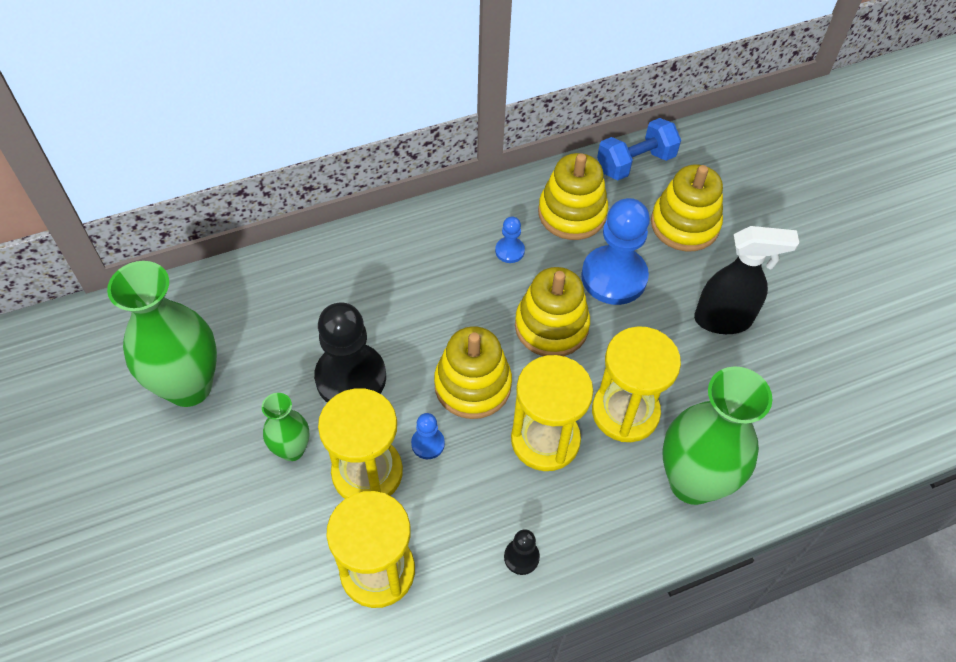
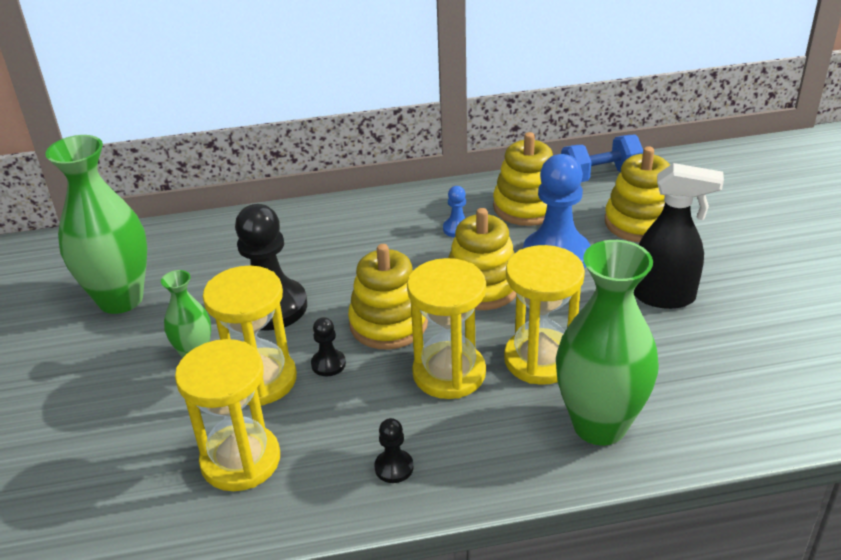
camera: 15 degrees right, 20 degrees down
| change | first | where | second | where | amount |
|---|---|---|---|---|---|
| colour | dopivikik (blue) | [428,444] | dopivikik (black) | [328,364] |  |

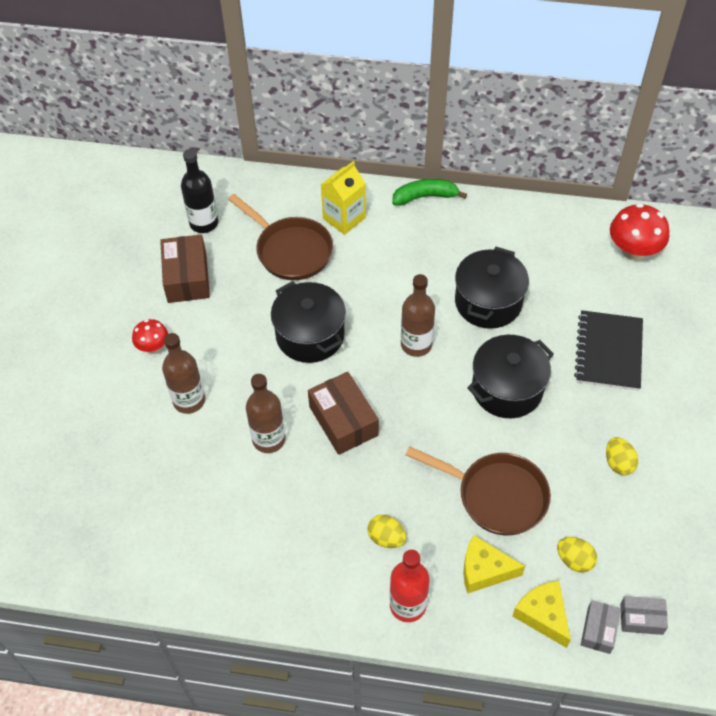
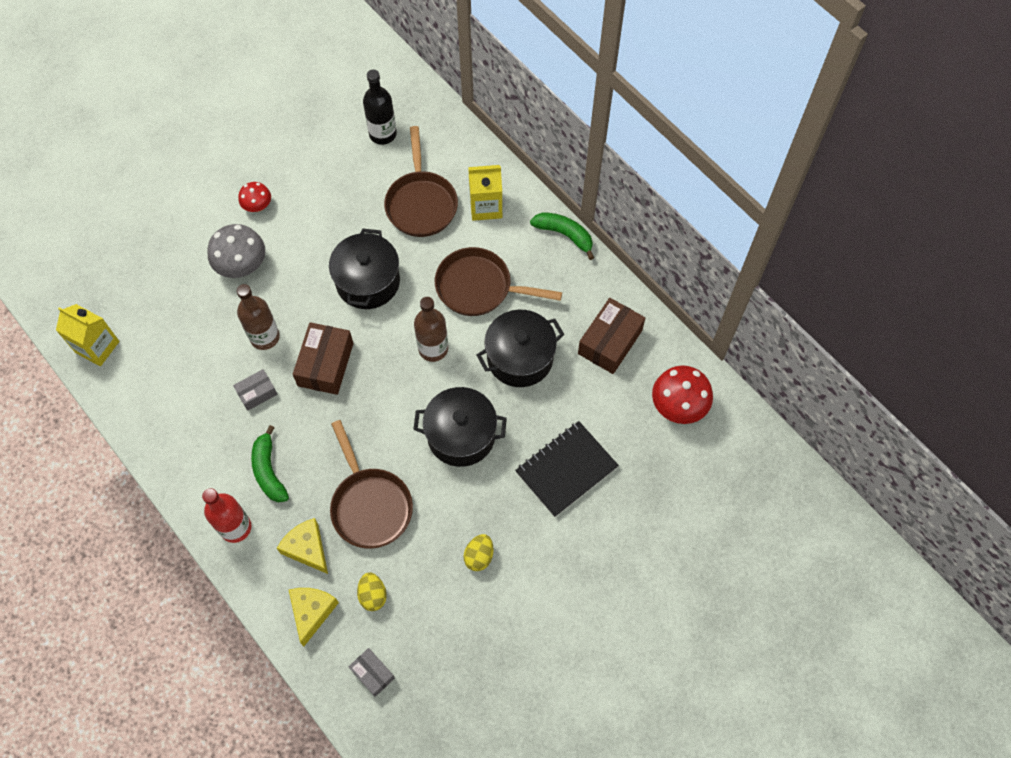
camera: 40 degrees right, 10 degrees up
| change | first | where | second | where | amount |
|---|---|---|---|---|---|
| appeared |  |  | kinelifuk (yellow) | [97,347] |  |
| appeared |  |  | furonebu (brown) | [479,287] |  |
| relocated | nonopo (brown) | [187,277] |  | [610,342] |  |
| relocated | nonopo (grey) | [598,630] |  | [257,393] |  |
| exchanged | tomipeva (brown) | [189,400] | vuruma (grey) | [242,266] |  |
| exchanged | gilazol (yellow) | [386,538] | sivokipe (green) | [269,471] |  |

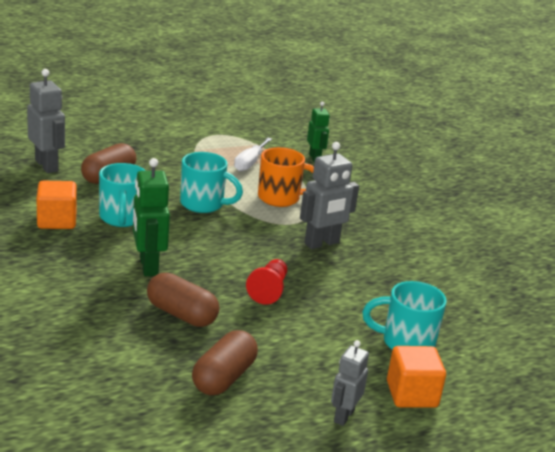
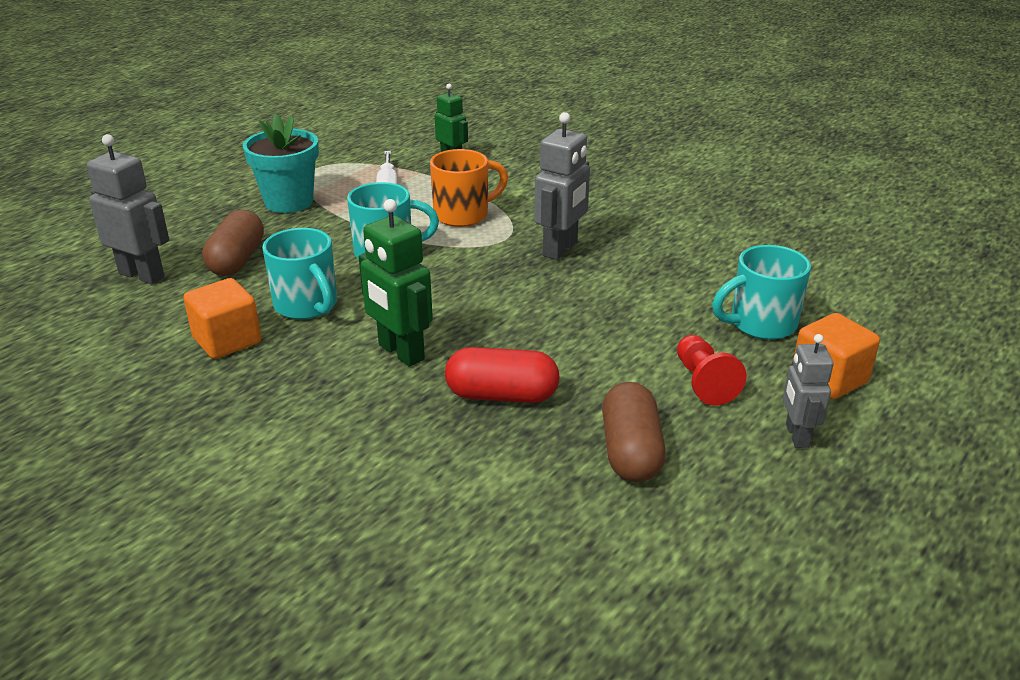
camera: 25 degrees left, 5 degrees up
| change | first | where | second | where | amount |
|---|---|---|---|---|---|
| appeared |  |  | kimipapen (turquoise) | [289,202] |  |
| relocated | dopivikik (red) | [269,290] |  | [703,382] |  |
| colour | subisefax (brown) | [181,314] | subisefax (red) | [502,395] |  |

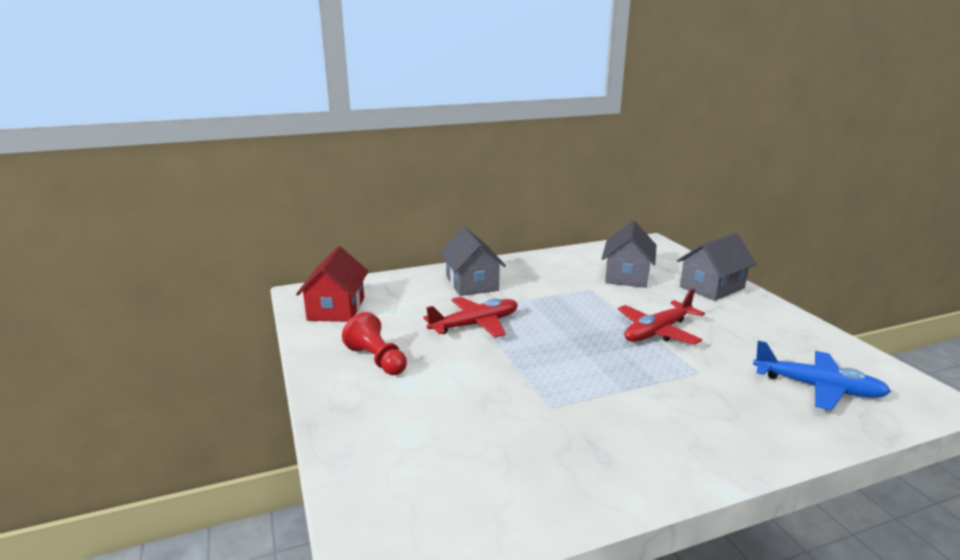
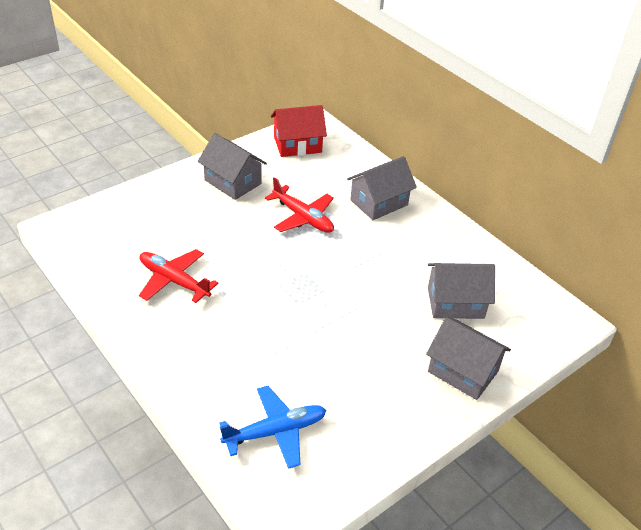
camera: 70 degrees right, 20 degrees up
| change | first | where | second | where | amount |
|---|---|---|---|---|---|
| relocated | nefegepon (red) | [658,331] |  | [174,281] |  |
| exchanged | dopivikik (red) | [377,360] | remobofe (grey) | [233,182] |  |
| spun | nefegepon (blue) | [817,387] |  | [275,432] | 120 degrees counterclockwise |

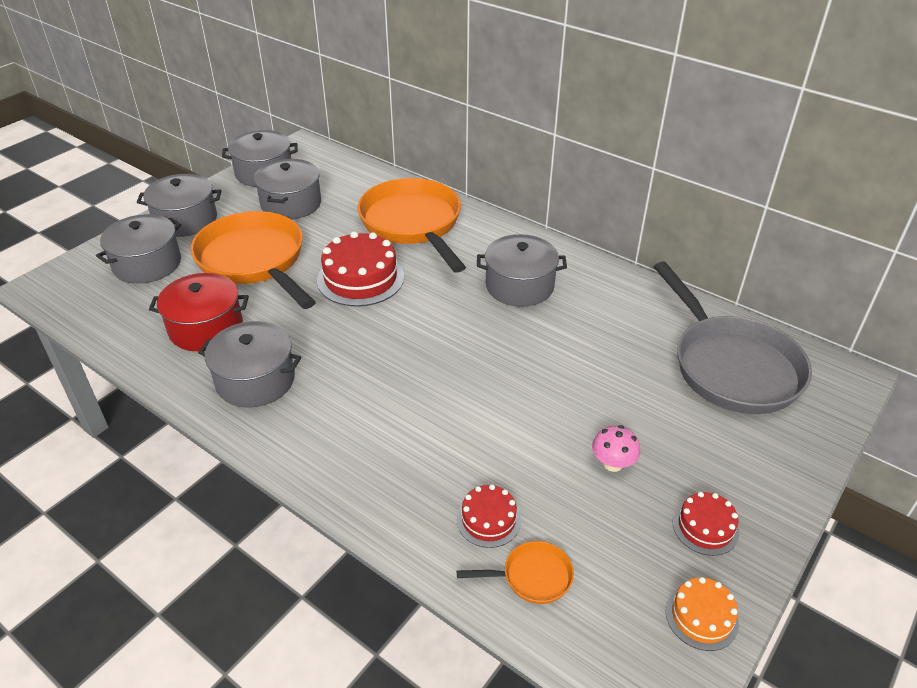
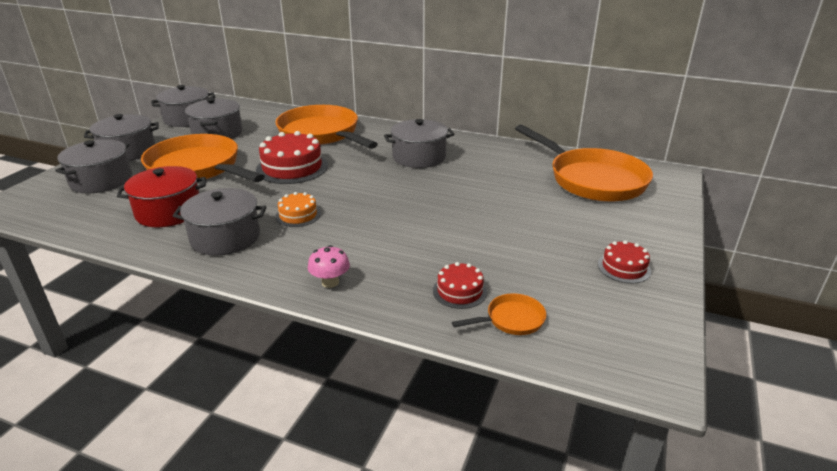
camera: 15 degrees left, 10 degrees down
| change | first | where | second | where | amount |
|---|---|---|---|---|---|
| relocated | vuruma (pink) | [612,464] |  | [330,282] |  |
| relocated | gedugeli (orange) | [701,616] |  | [298,215] |  |
| colour | furonebu (grey) | [731,366] | furonebu (orange) | [592,179] |  |

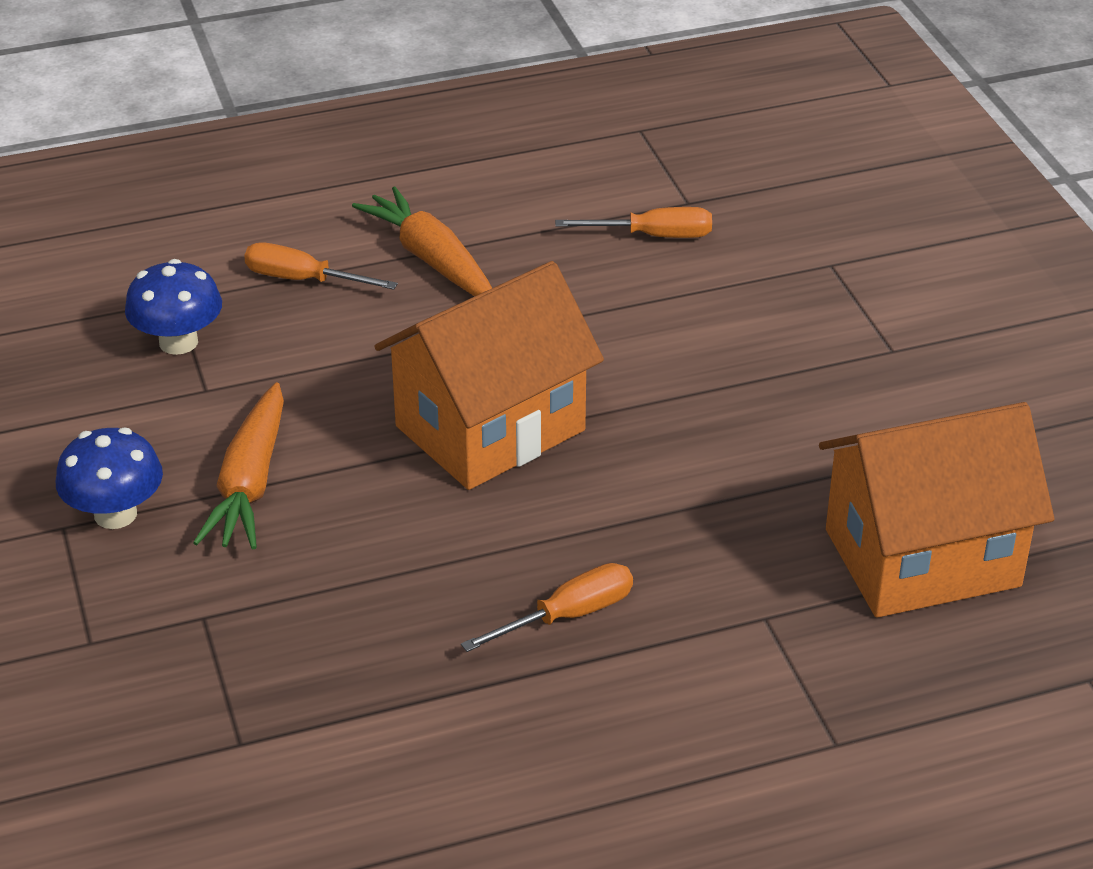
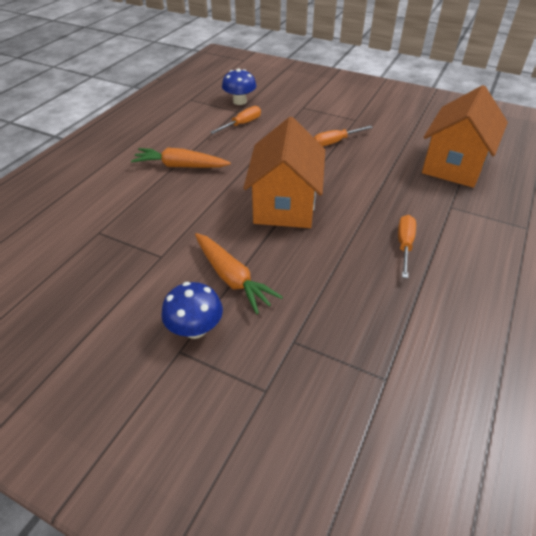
camera: 45 degrees left, 5 degrees up
| change | first | where | second | where | amount |
|---|---|---|---|---|---|
| relocated | vuruma (blue) | [178,342] |  | [239,101] |  |
| relocated | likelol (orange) | [303,280] |  | [335,142] |  |

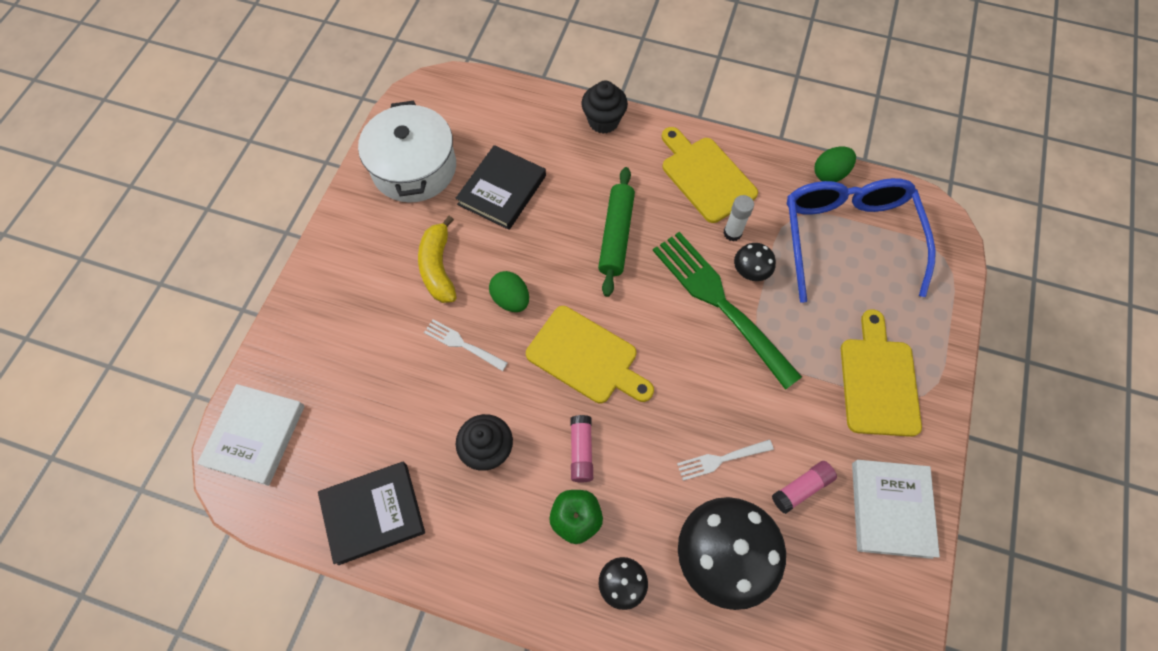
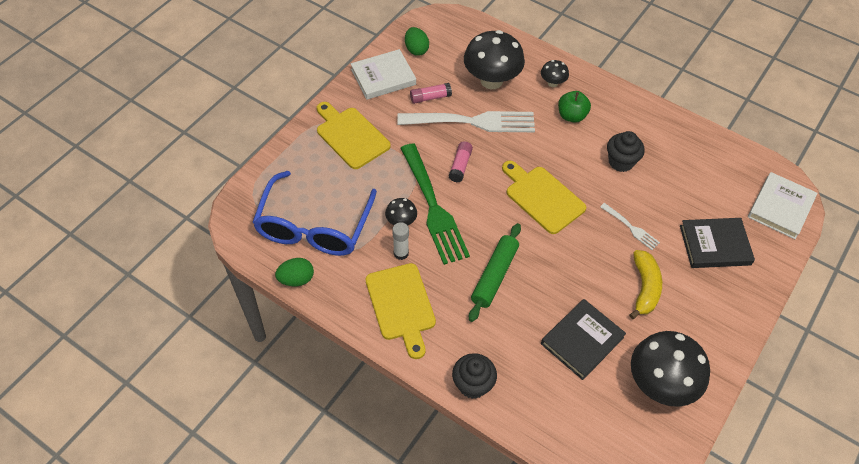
camera: 165 degrees left, 10 degrees down
| change | first | where | second | where | amount |
|---|---|---|---|---|---|
| relocated | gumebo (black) | [373,513] |  | [715,245] |  |
| relocated | gilazol (green) | [511,299] |  | [416,50] |  |
| relocated | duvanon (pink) | [581,451] |  | [460,165] |  |
| exchanged | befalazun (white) | [414,168] | vuruma (black) | [660,384] |  |
| spun | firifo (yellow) | [878,381] |  | [350,136] | 120 degrees clockwise |
| spun | gumebo (white) | [891,509] |  | [383,77] | 45 degrees clockwise |
| size | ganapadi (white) | [721,459] |  | [472,122] | x2.17 |

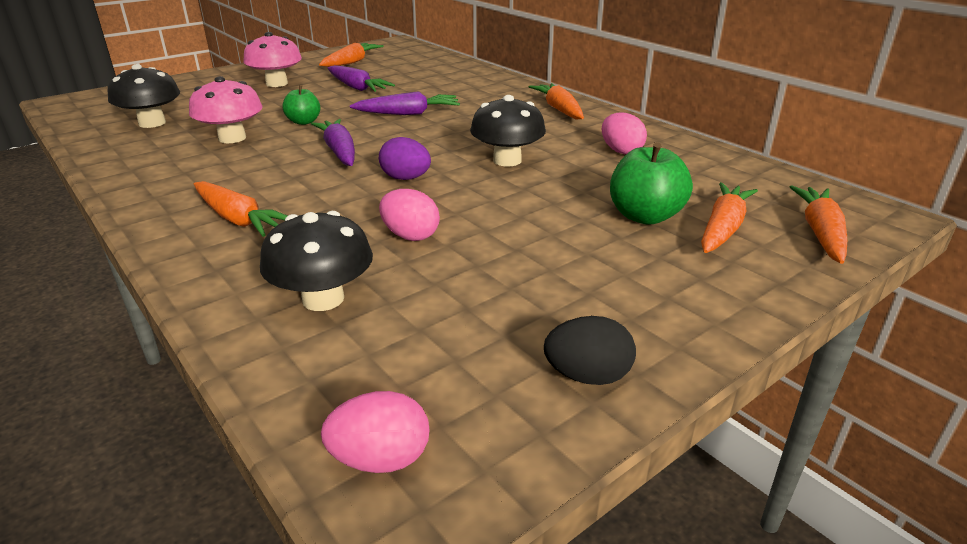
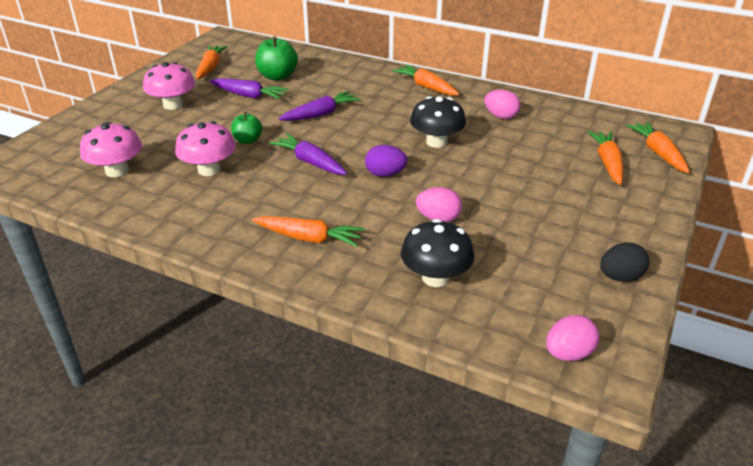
camera: 25 degrees left, 5 degrees up
| change | first | where | second | where | amount |
|---|---|---|---|---|---|
| relocated | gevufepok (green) | [645,216] |  | [277,76] |  |
| colour | vuruma (black) | [152,123] | vuruma (pink) | [117,171] |  |

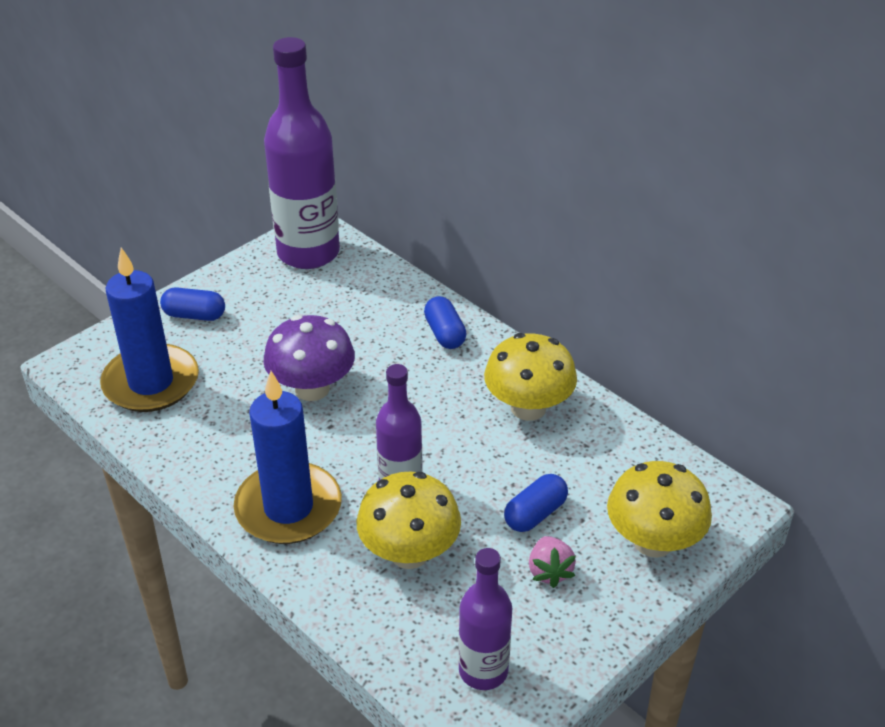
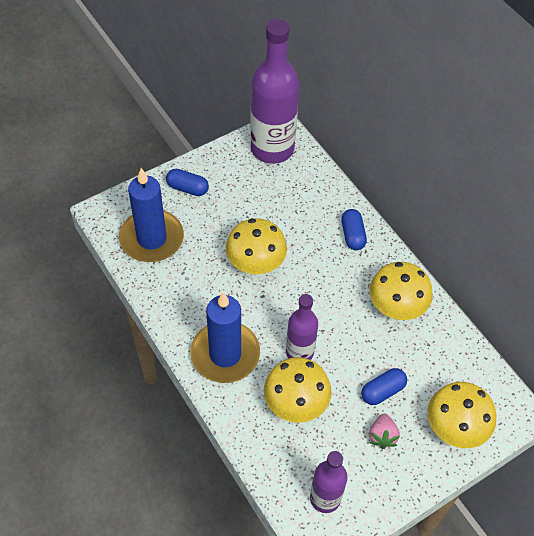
camera: 10 degrees right, 15 degrees up
| change | first | where | second | where | amount |
|---|---|---|---|---|---|
| colour | vuruma (purple) | [312,388] | vuruma (yellow) | [256,263] |  |

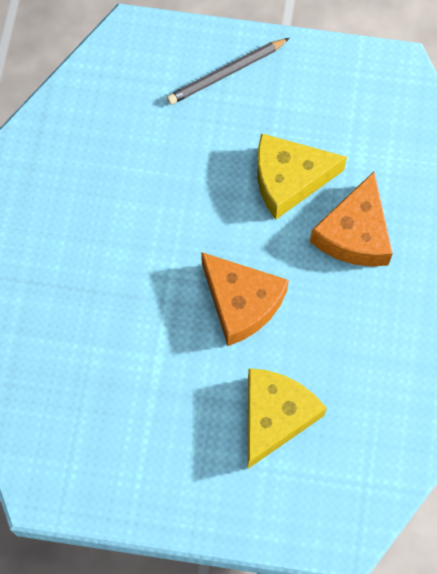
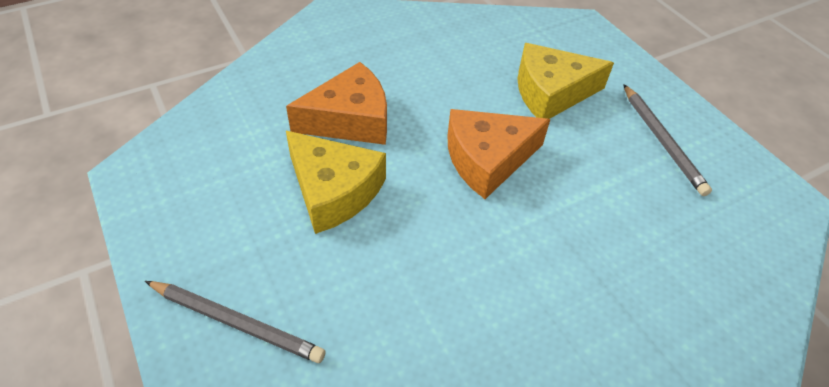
camera: 130 degrees left, 20 degrees down
| change | first | where | second | where | amount |
|---|---|---|---|---|---|
| appeared |  |  | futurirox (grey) | [662,141] |  |
| spun | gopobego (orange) | [241,303] |  | [487,159] | 120 degrees counterclockwise |

